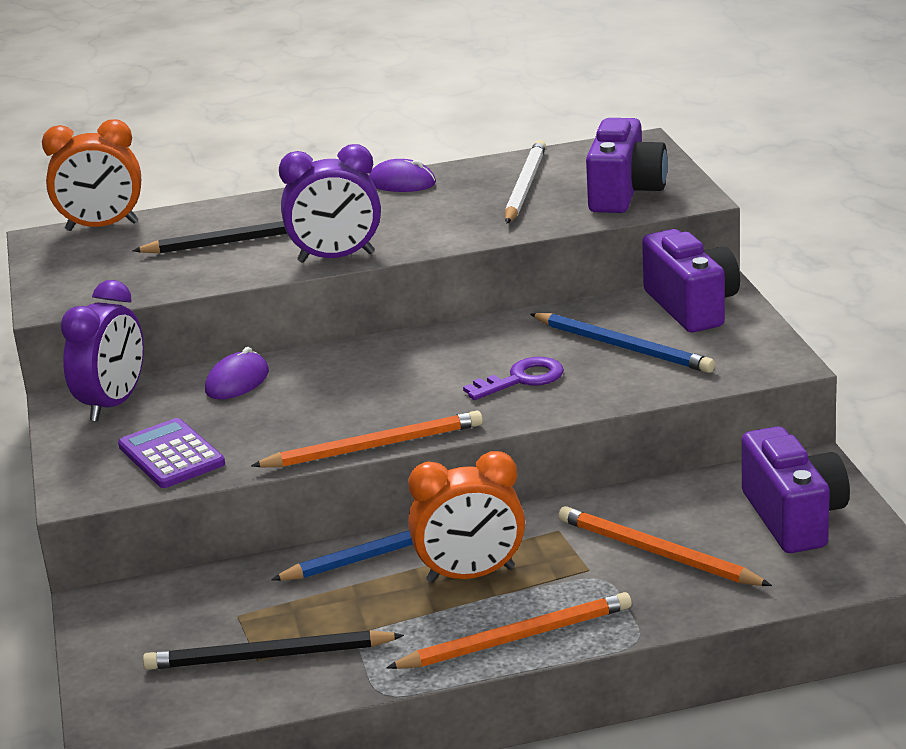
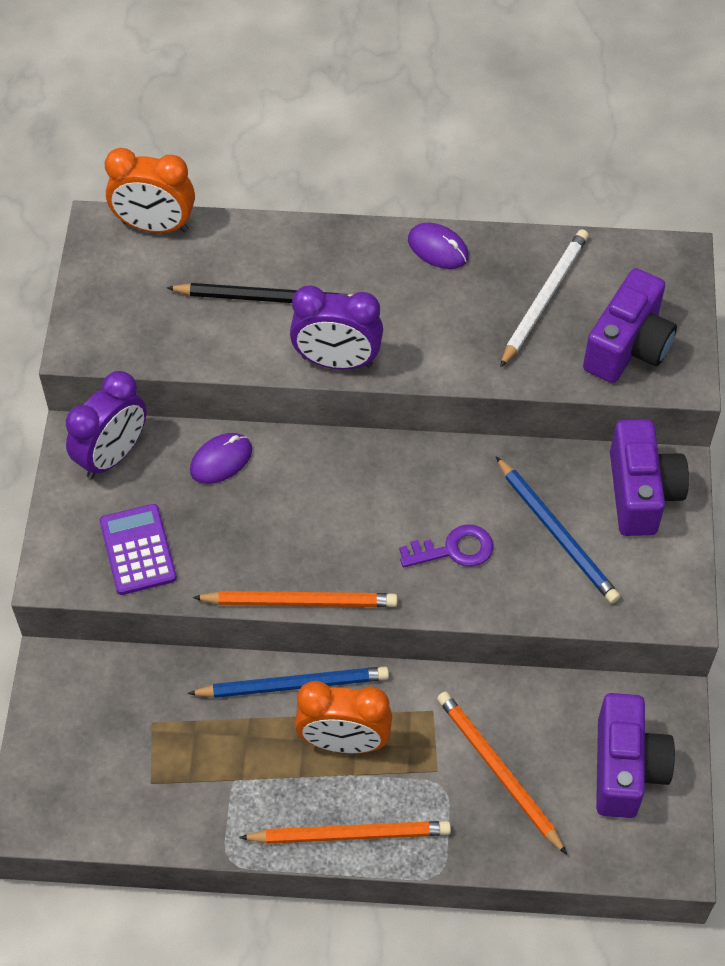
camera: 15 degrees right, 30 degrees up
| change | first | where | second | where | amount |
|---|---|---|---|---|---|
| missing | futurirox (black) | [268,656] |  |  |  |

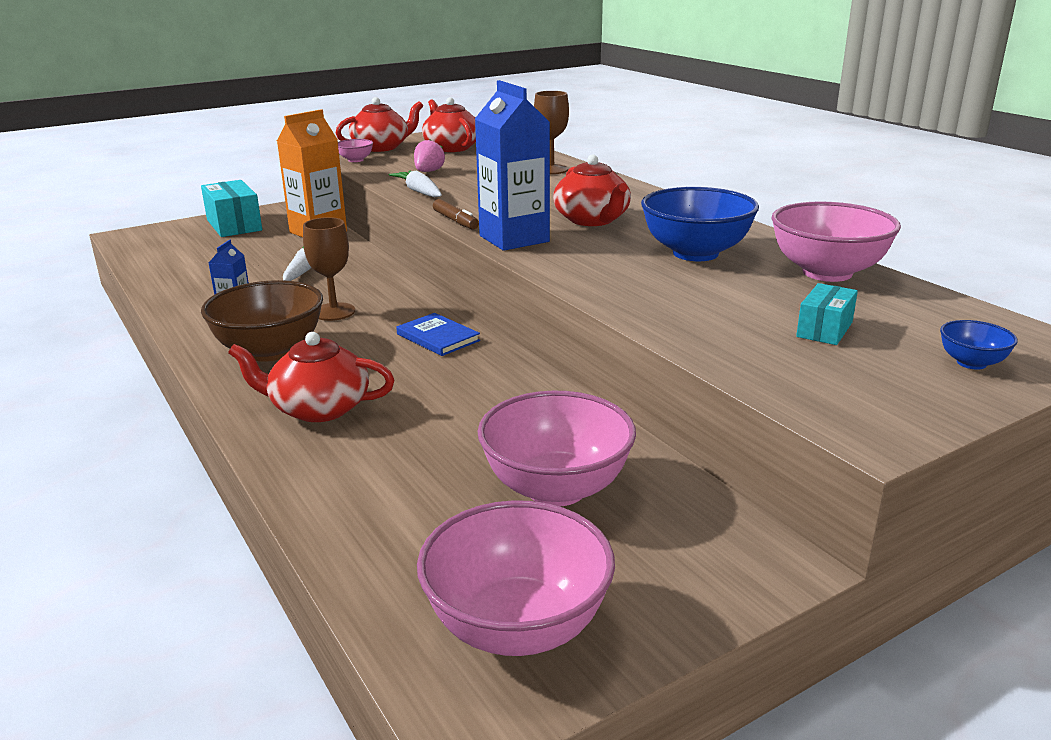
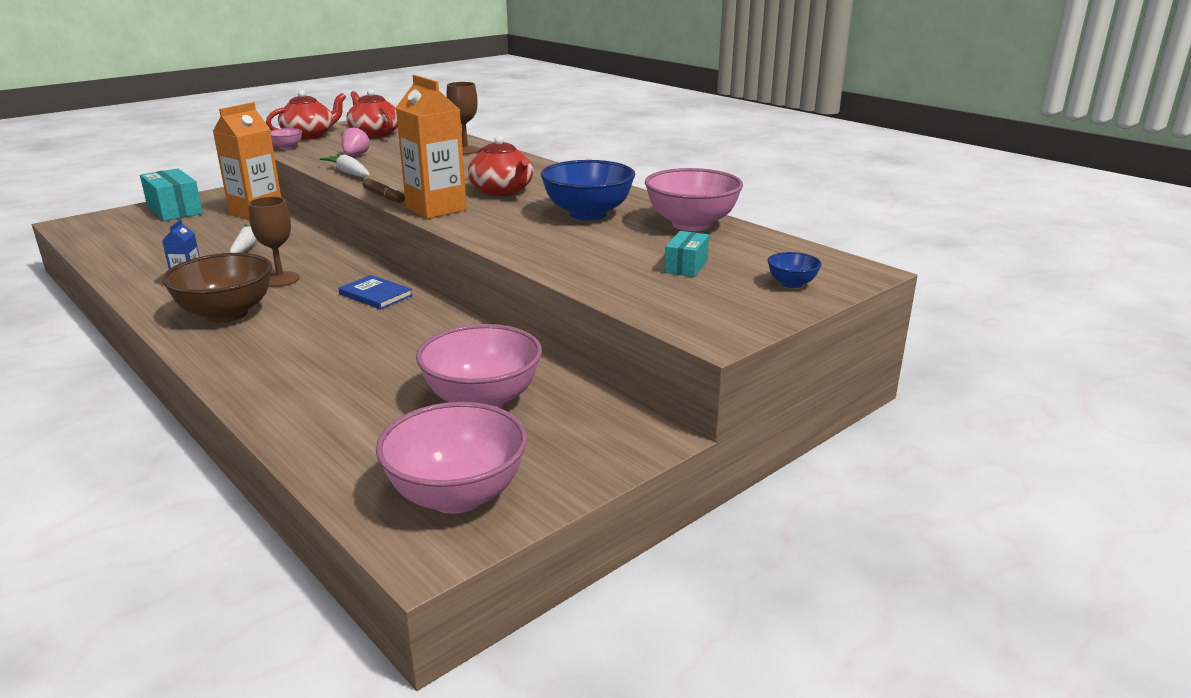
camera: 10 degrees left, 0 degrees up
| change | first | where | second | where | amount |
|---|---|---|---|---|---|
| missing | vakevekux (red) | [318,408] |  |  |  |
| colour | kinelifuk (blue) | [514,239] | kinelifuk (orange) | [436,209] |  |

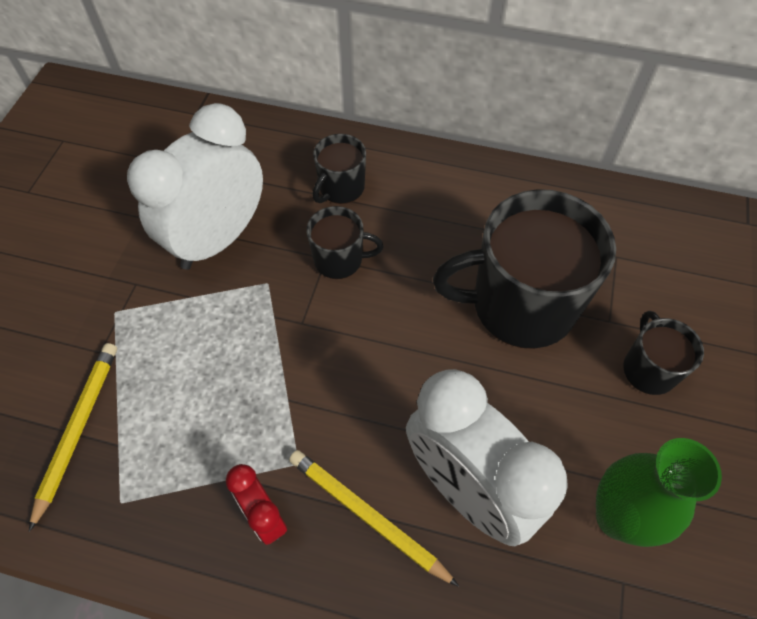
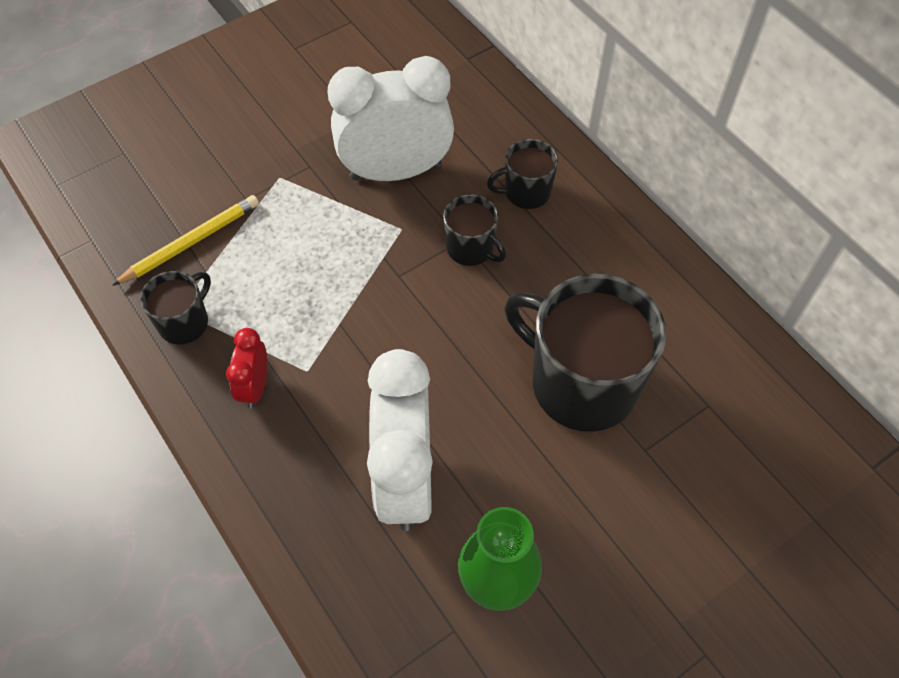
camera: 40 degrees right, 0 degrees up
| change | first | where | second | where | amount |
|---|---|---|---|---|---|
| missing | futurirox (yellow) | [367,516] |  |  |  |
| relocated | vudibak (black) | [648,369] |  | [184,322] |  |

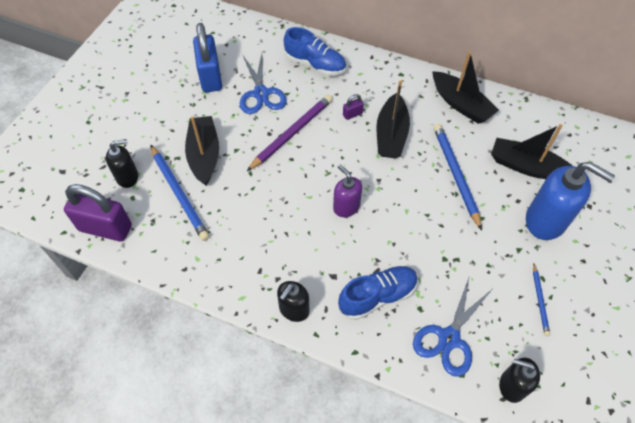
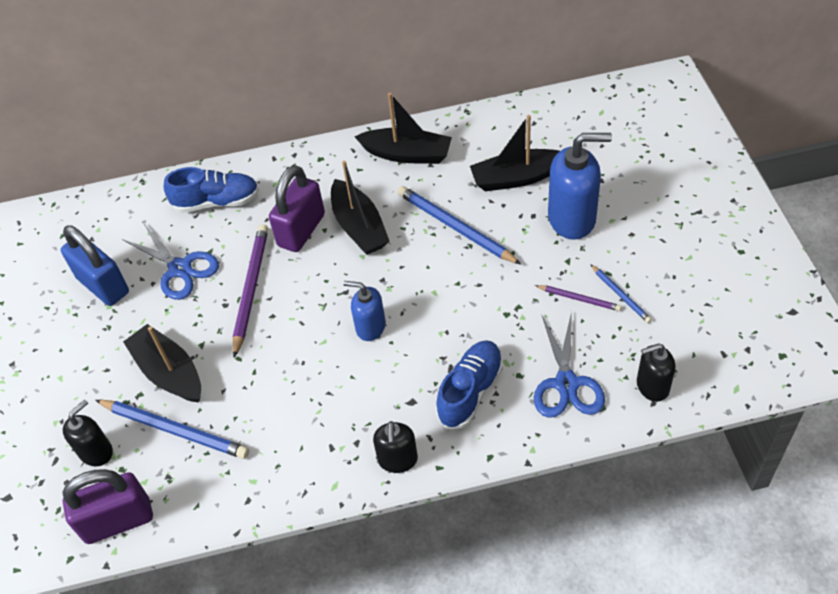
camera: 30 degrees left, 5 degrees down
| change | first | where | second | where | amount |
|---|---|---|---|---|---|
| appeared |  |  | futurirox (purple) | [579,299] |  |
| colour | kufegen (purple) | [346,207] | kufegen (blue) | [370,327] |  |
| size | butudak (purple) | [352,114] |  | [301,230] | x2.34 |

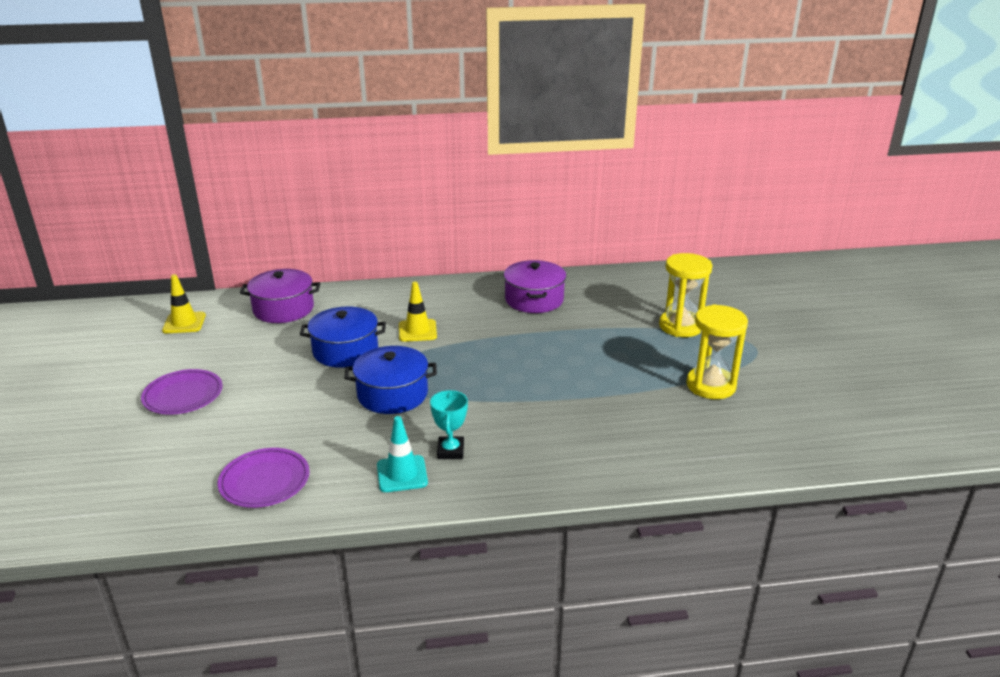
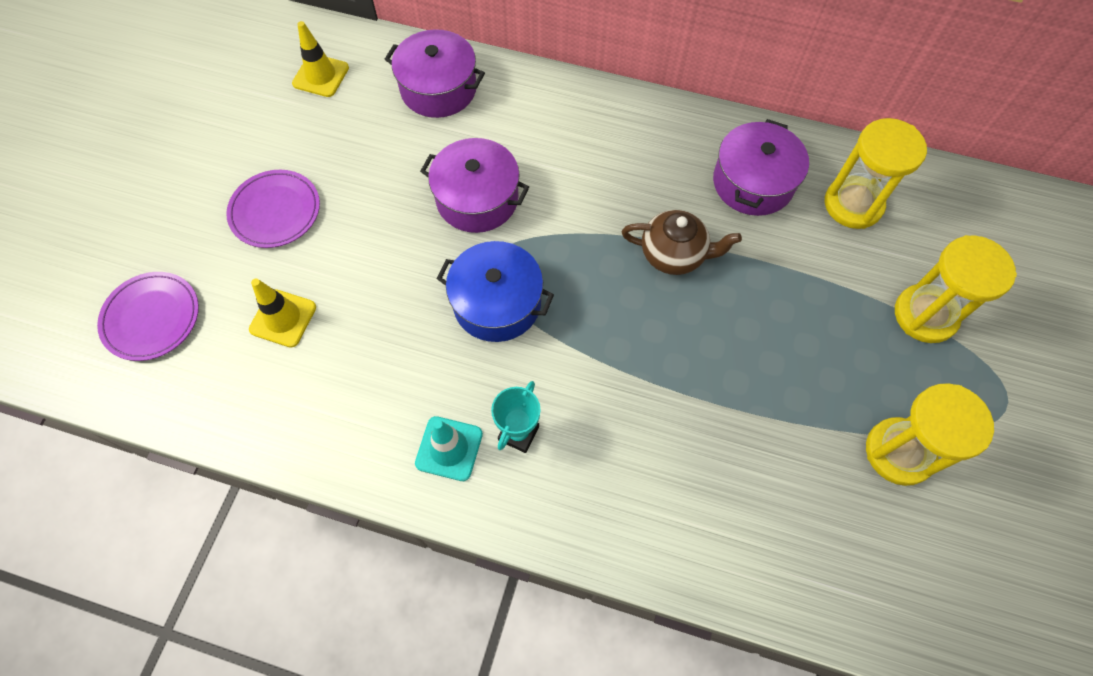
camera: 25 degrees right, 35 degrees up
| change | first | where | second | where | amount |
|---|---|---|---|---|---|
| appeared |  |  | vakevekux (brown) | [673,255] |  |
| appeared |  |  | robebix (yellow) | [853,204] |  |
| relocated | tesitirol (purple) | [264,481] |  | [151,318] |  |
| relocated | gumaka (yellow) | [417,331] |  | [283,318] |  |
| colour | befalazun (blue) | [345,351] | befalazun (purple) | [477,198] |  |

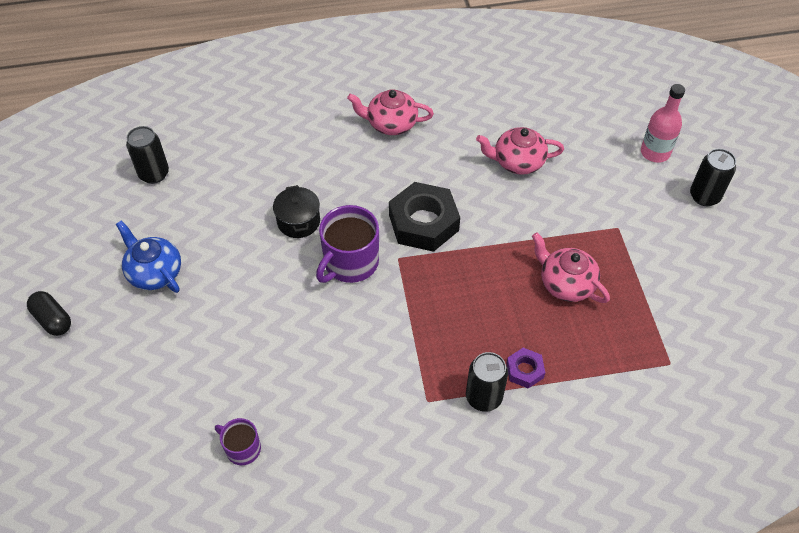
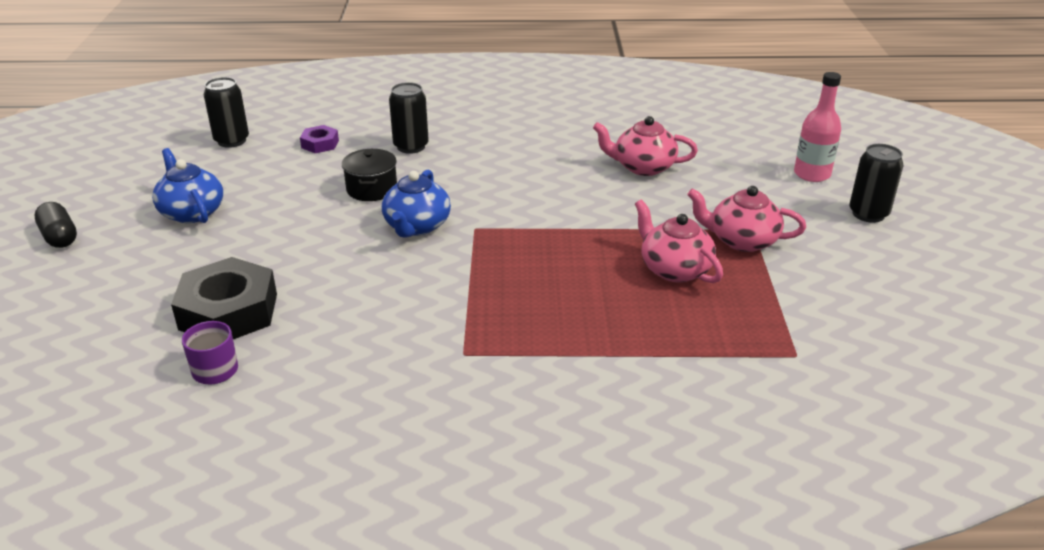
camera: 10 degrees right, 20 degrees down
| change | first | where | second | where | amount |
|---|---|---|---|---|---|
| relocated | vakevekux (pink) | [391,124] |  | [741,240] |  |
| relocated | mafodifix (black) | [423,223] |  | [228,311] |  |
| relocated | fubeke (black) | [483,397] |  | [411,146] |  |
| relocated | mafodifix (purple) | [524,370] |  | [320,144] |  |
| exchanged | vudibak (purple) | [350,263] | vakevekux (blue) | [417,226] |  |

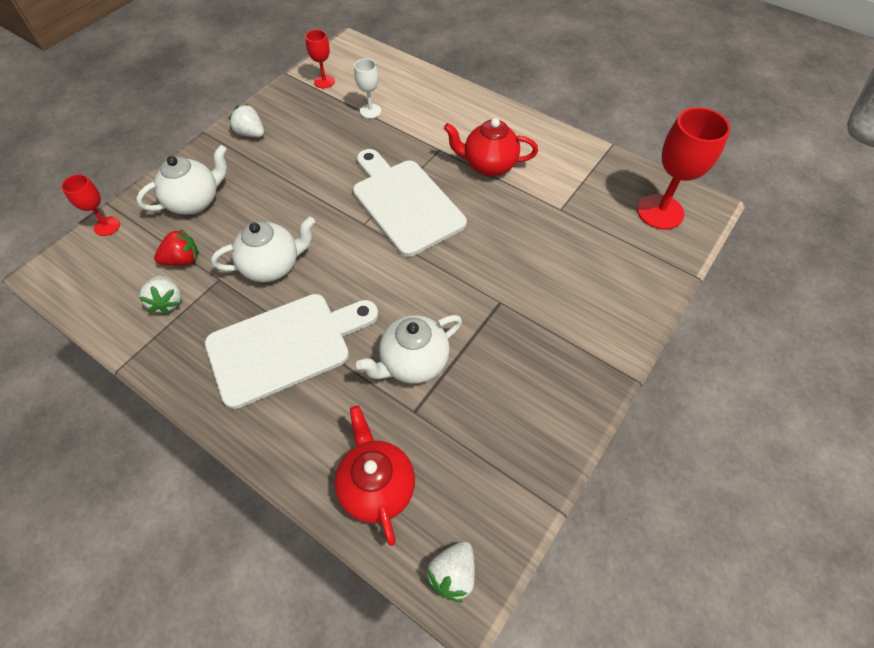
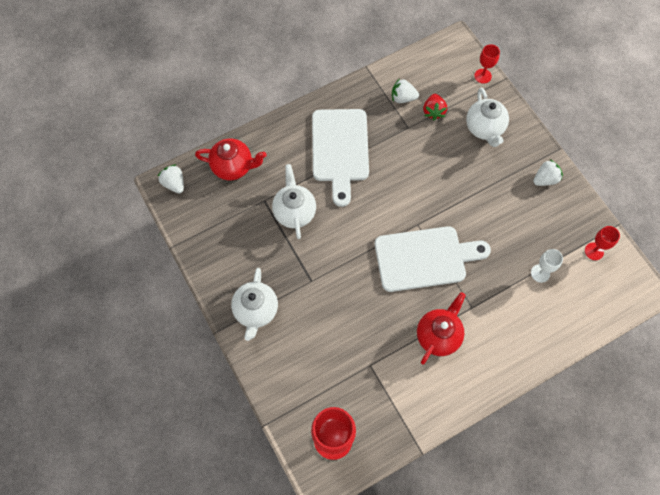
camera: 115 degrees right, 10 degrees up
| change | first | where | second | where | amount |
|---|---|---|---|---|---|
| relocated | vakevekux (white) | [272,266] |  | [256,311] |  |

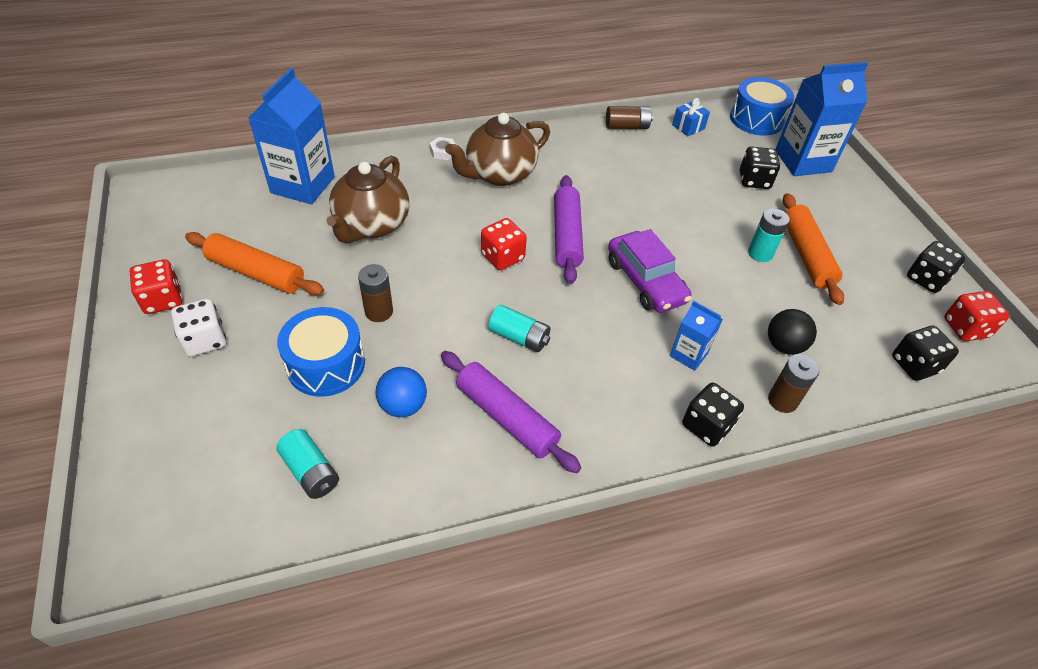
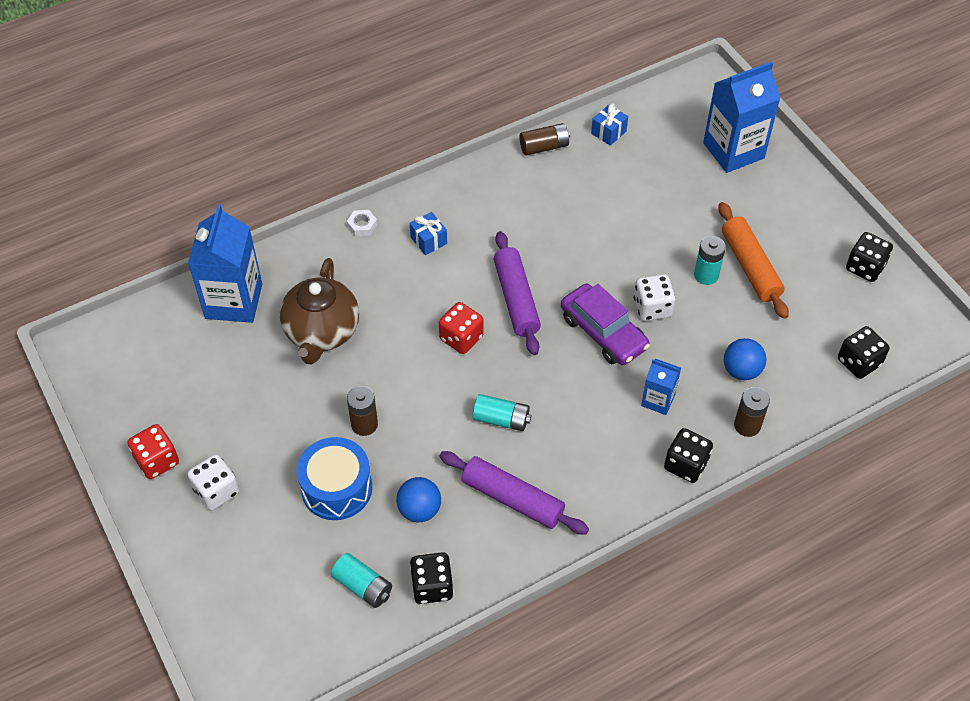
camera: 10 degrees left, 5 degrees up
| change | first | where | second | where | amount |
|---|---|---|---|---|---|
| missing | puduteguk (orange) | [256,273] |  |  |  |
| missing | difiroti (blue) | [756,119] |  |  |  |
| missing | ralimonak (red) | [965,328] |  |  |  |
| appeared |  |  | ralimonak (white) | [652,308] |  |
| relocated | ralimonak (black) | [754,180] |  | [432,586] |  |
| exchanged | vakevekux (brown) | [499,174] | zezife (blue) | [428,240] |  |
| colour | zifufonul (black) | [784,345] | zifufonul (blue) | [741,370] |  |

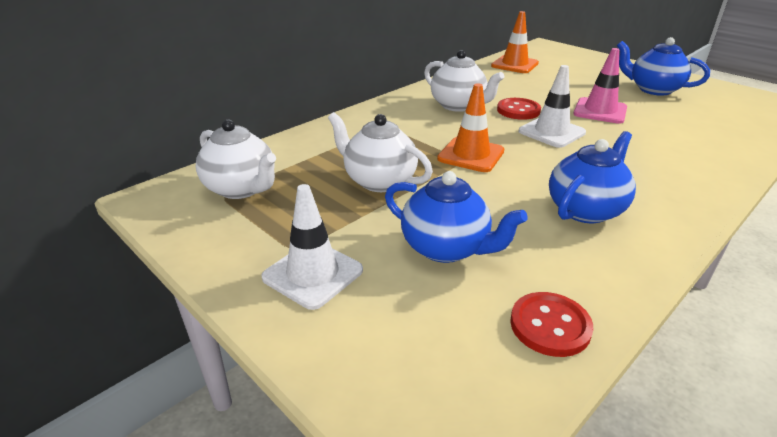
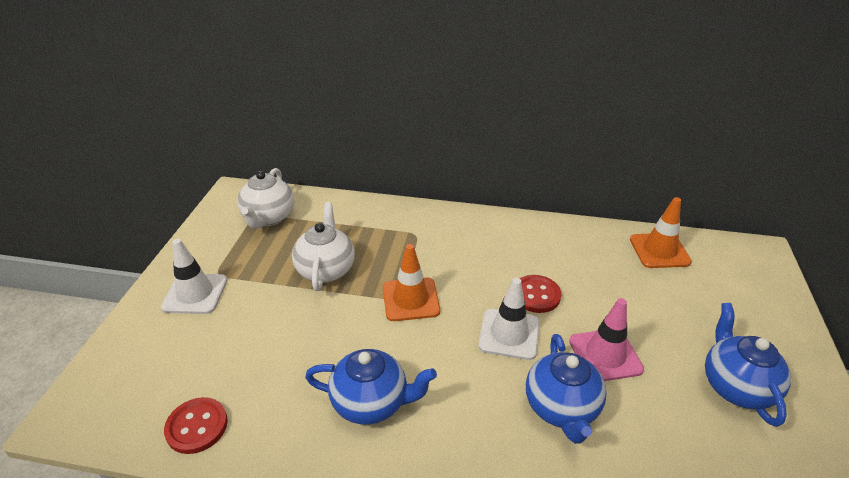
camera: 55 degrees right, 5 degrees up
| change | first | where | second | where | amount |
|---|---|---|---|---|---|
| missing | vakevekux (white) | [458,106] |  |  |  |
| relocated | vakevekux (blue) | [446,248] |  | [561,408] |  |

